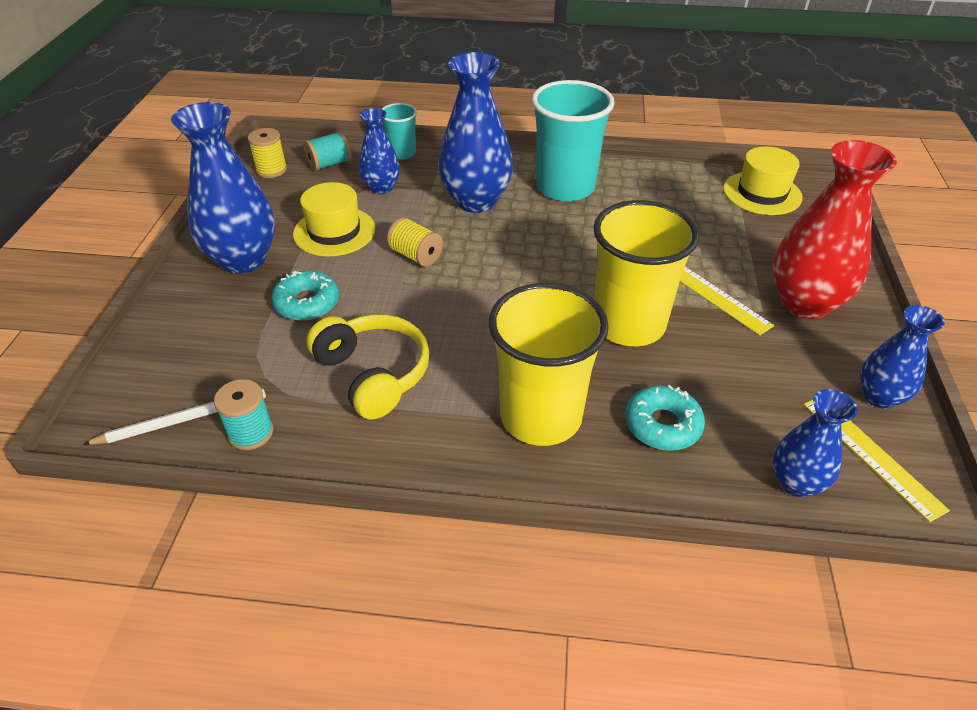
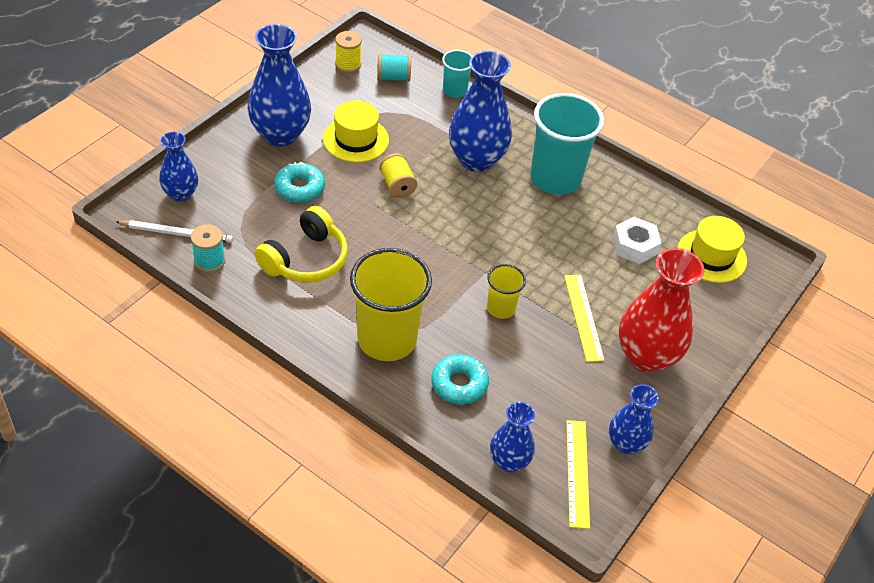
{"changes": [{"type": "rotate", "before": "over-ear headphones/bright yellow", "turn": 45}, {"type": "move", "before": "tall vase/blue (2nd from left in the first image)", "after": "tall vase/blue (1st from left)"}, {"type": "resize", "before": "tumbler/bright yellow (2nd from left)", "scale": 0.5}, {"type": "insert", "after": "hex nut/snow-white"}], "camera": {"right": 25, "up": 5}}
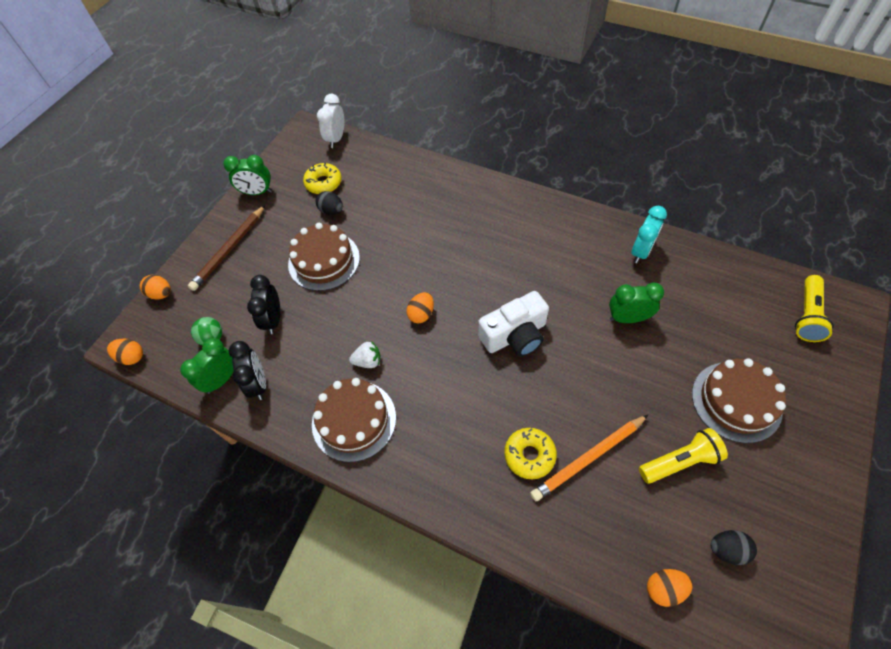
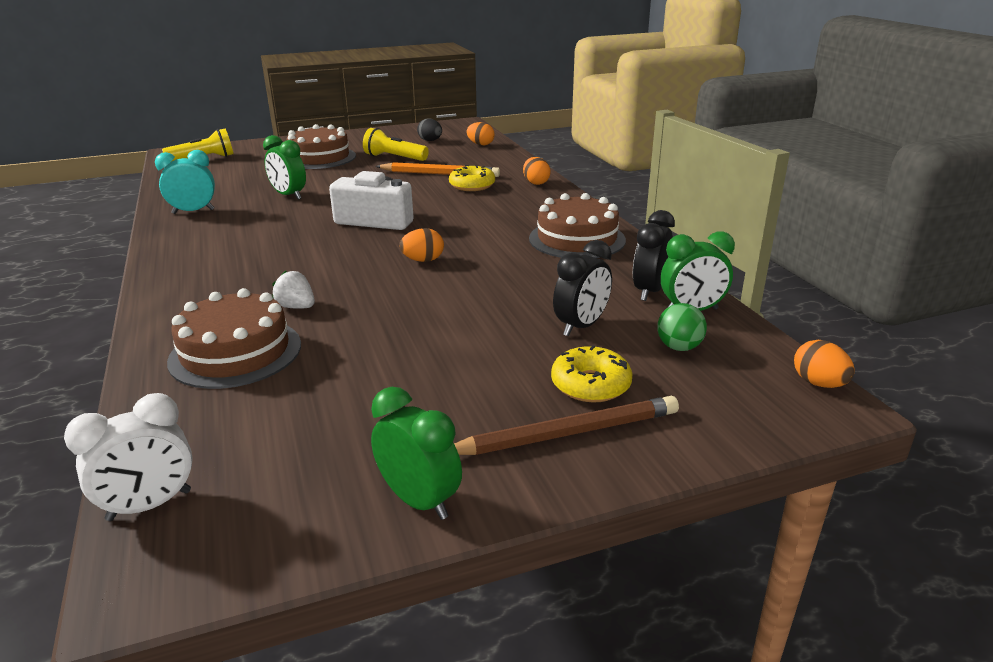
{"changes": [{"type": "move", "before": "egg/bright orange (2nd from left in the first image)", "after": "egg/bright orange (3rd from left)"}, {"type": "move", "before": "gateau/dark brown (1st from left)"}, {"type": "move", "before": "glazed donut/bright yellow (1st from left in the first image)", "after": "glazed donut/bright yellow (2nd from left)"}, {"type": "delete", "before": "egg/jet-black (1st from left)"}, {"type": "move", "before": "strawberry/snow-white"}], "camera": {"right": -140, "up": -30}}
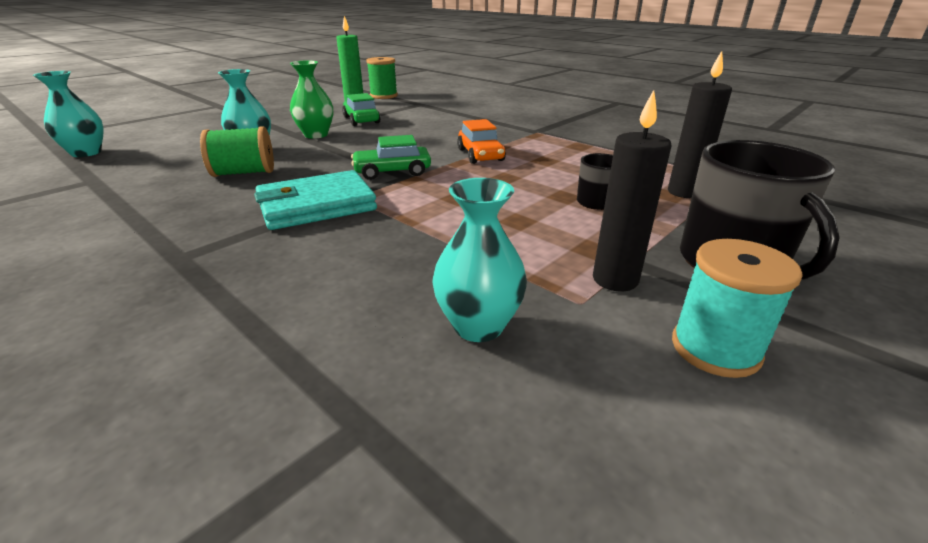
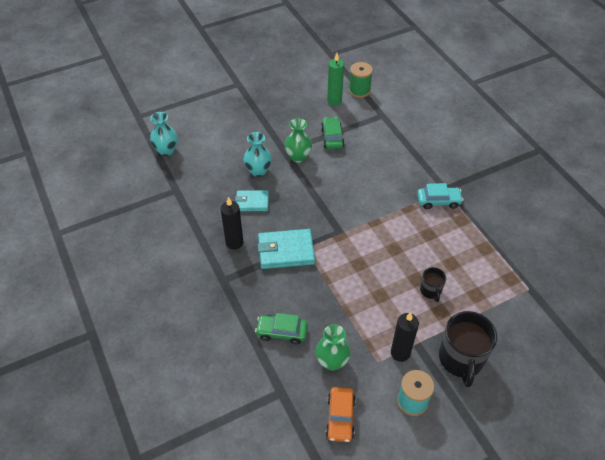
{"changes": [{"type": "replace", "before": "spool/leaf-green (1st from left)", "after": "wallet/aqua (1st from left)"}, {"type": "move", "before": "car/leaf-green (2nd from left in the first image)", "after": "car/leaf-green (1st from left)"}, {"type": "recolor", "before": "tall vase/aqua (3rd from left)", "after": "tall vase/leaf-green (2nd from left)"}, {"type": "move", "before": "car/bright orange"}, {"type": "move", "before": "candle/jet-black (2nd from left in the first image)", "after": "candle/jet-black (1st from left)"}, {"type": "insert", "after": "car/aqua"}], "camera": {"right": 20, "up": 20}}
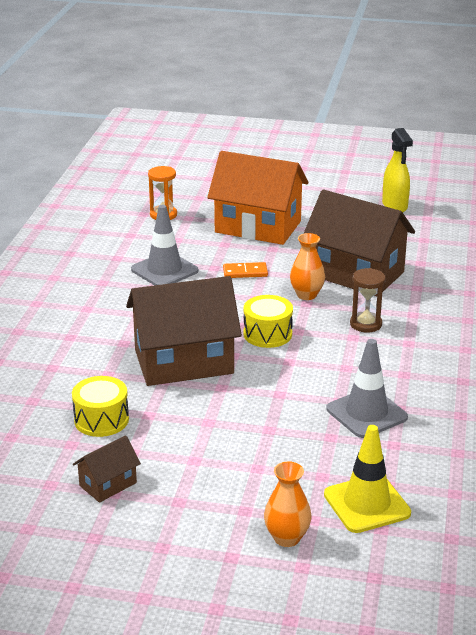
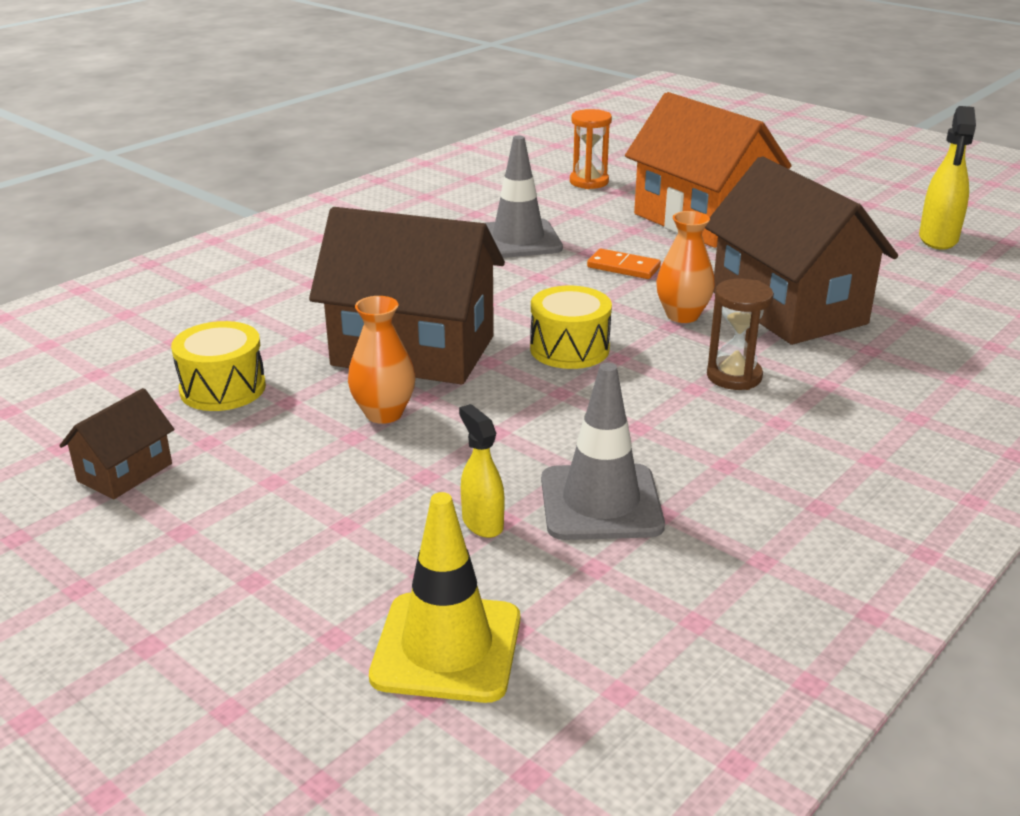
{"changes": [{"type": "rotate", "before": "house/dark brown (1st from left)", "turn": -45}, {"type": "move", "before": "tall vase/bright orange (1st from left)"}, {"type": "insert", "after": "sprayer/bright yellow (1st from left)"}], "camera": {"right": 30, "up": 0}}
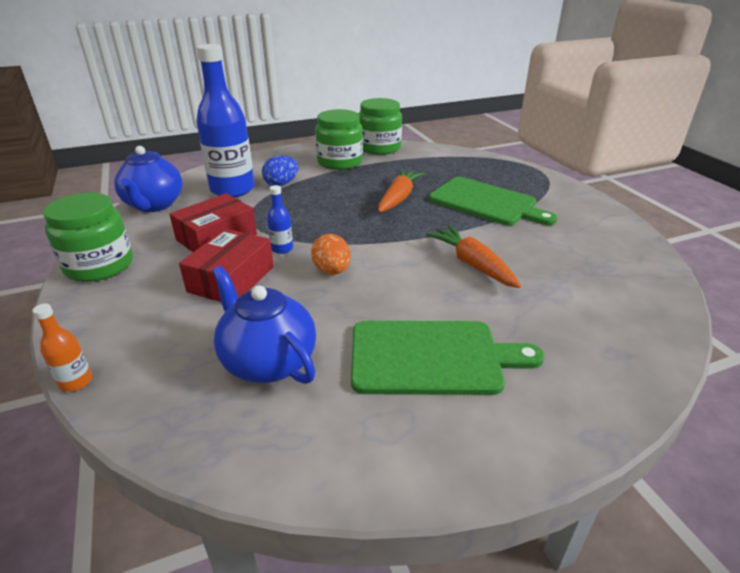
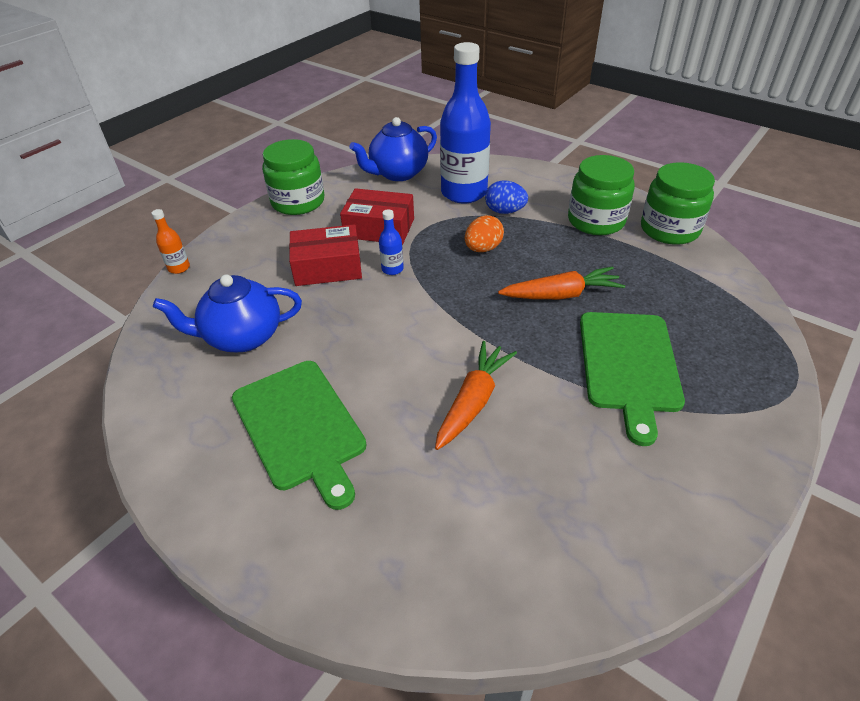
{"changes": [{"type": "rotate", "before": "china teapot/blue (2nd from left in the first image)", "turn": -120}, {"type": "move", "before": "egg/bright orange"}], "camera": {"right": 60, "up": 10}}
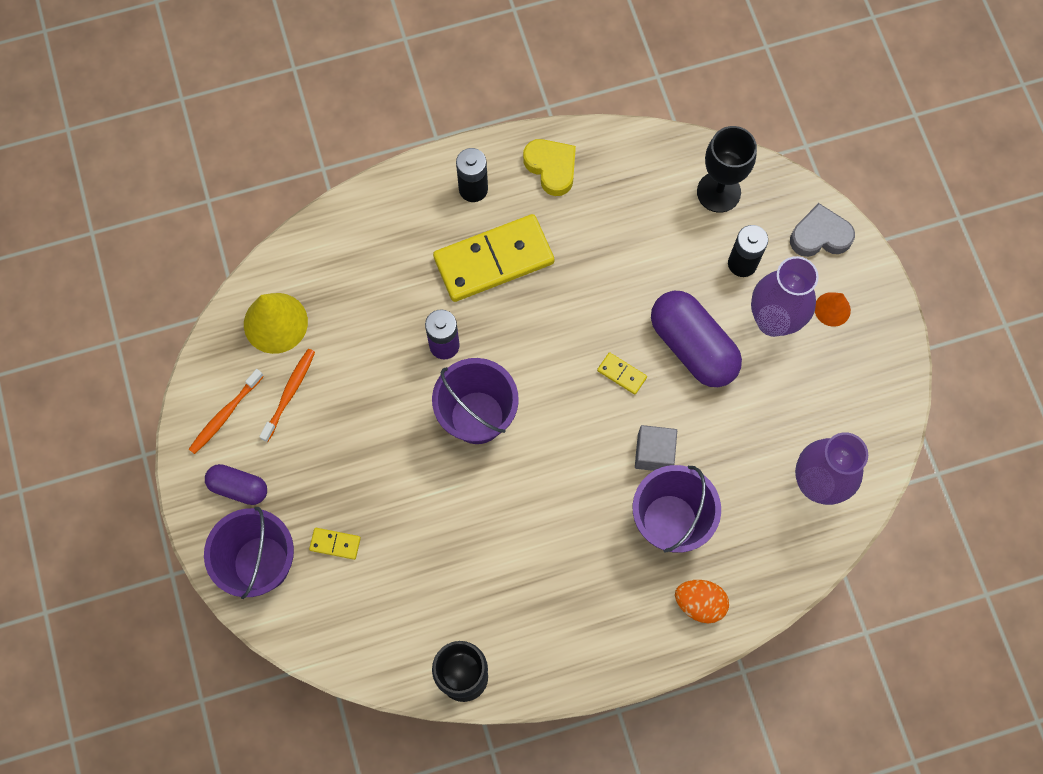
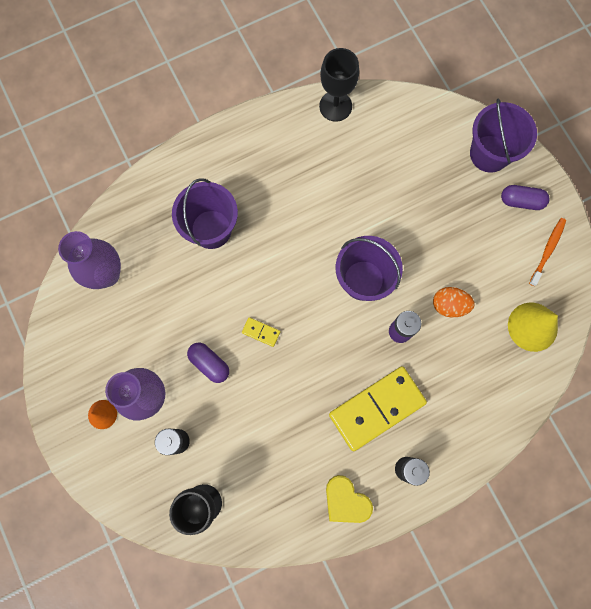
{"changes": [{"type": "delete", "before": "dental brush/bright orange (2nd from left)"}, {"type": "delete", "before": "domino/bright yellow (1st from left)"}, {"type": "delete", "before": "block/ash-grey"}, {"type": "resize", "before": "pill/purple (2nd from left in the first image)", "scale": 0.56}, {"type": "move", "before": "egg/bright orange"}, {"type": "delete", "before": "heart/ash-grey"}], "camera": {"right": 170, "up": 5}}
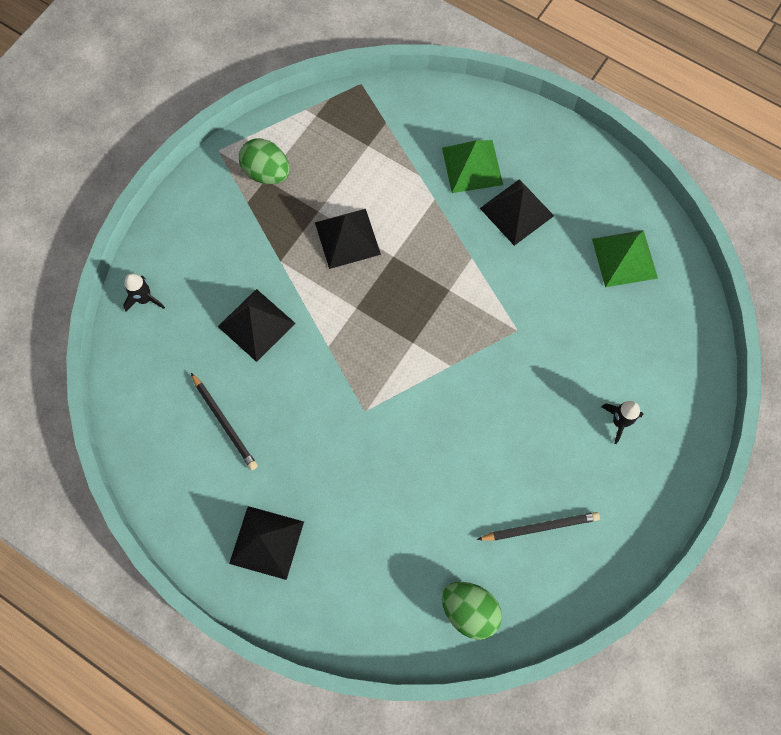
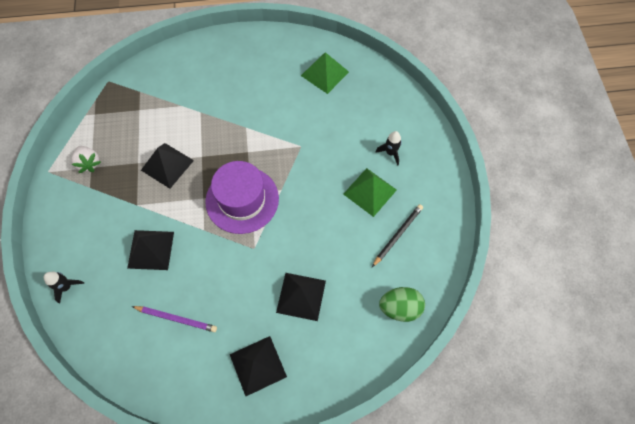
{"changes": [{"type": "recolor", "before": "wooden pencil/jet-black (1st from left)", "after": "wooden pencil/purple"}, {"type": "replace", "before": "egg/leaf-green (1st from left)", "after": "strawberry/snow-white"}, {"type": "move", "before": "solid pyramid/leaf-green (1st from left in the first image)", "after": "solid pyramid/leaf-green (2nd from left)"}, {"type": "move", "before": "solid pyramid/jet-black (4th from left)"}, {"type": "insert", "after": "top hat/purple"}], "camera": {"right": -40, "up": -5}}
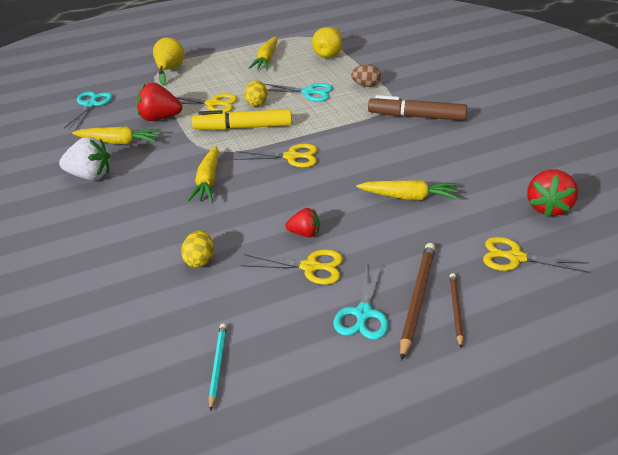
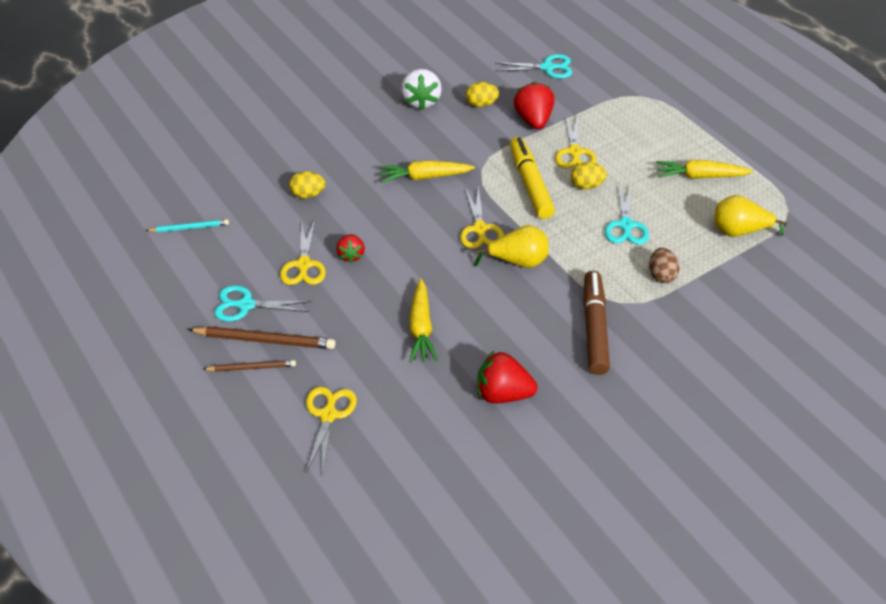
{"changes": [{"type": "replace", "before": "carrot/bright yellow (1st from left)", "after": "egg/bright yellow (2nd from left)"}, {"type": "move", "before": "pear fruit/bright yellow (1st from left)"}, {"type": "move", "before": "strawberry/scarlet (3rd from left in the first image)", "after": "strawberry/scarlet (2nd from left)"}], "camera": {"right": 80, "up": 10}}
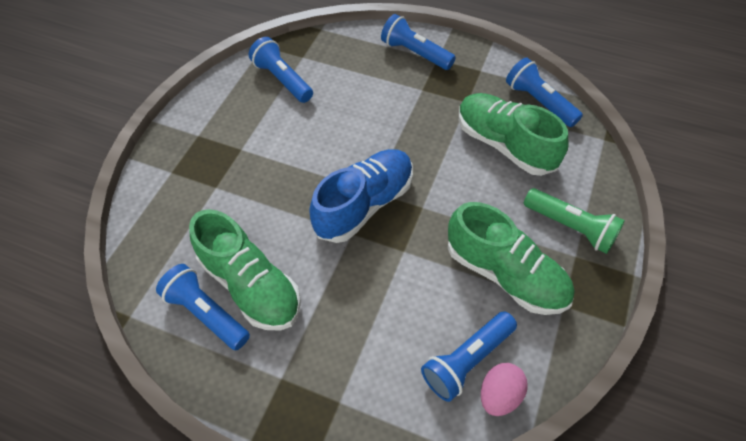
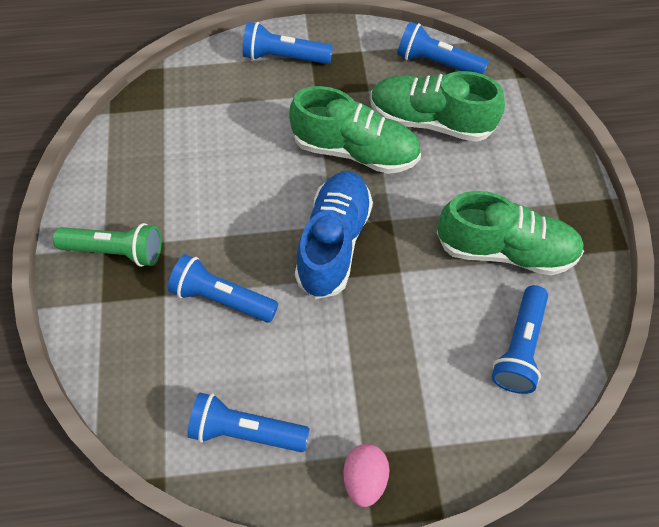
{"changes": [{"type": "move", "before": "sneaker/leaf-green (1st from left)"}, {"type": "move", "before": "torch/blue (2nd from left in the first image)", "after": "torch/blue (1st from left)"}, {"type": "move", "before": "egg/rose-pink"}, {"type": "move", "before": "torch/leaf-green"}], "camera": {"right": -30, "up": 5}}
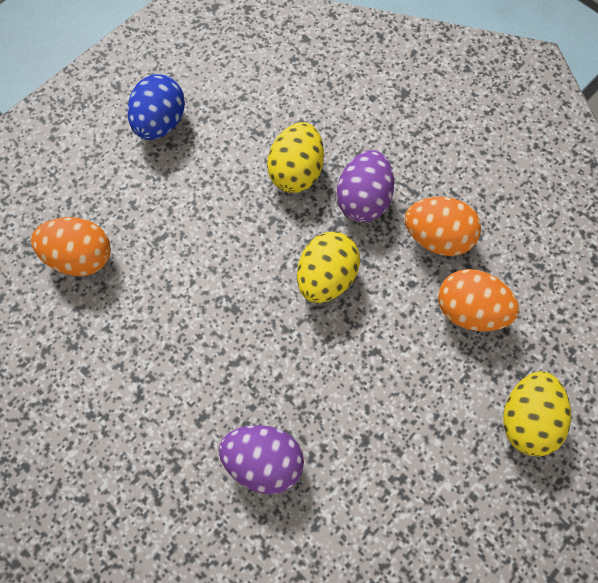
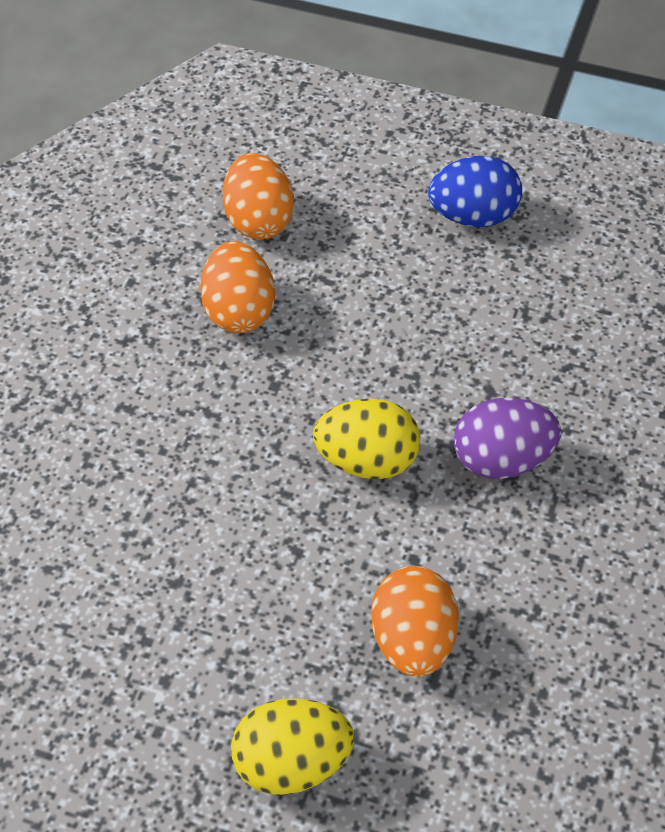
{"changes": [{"type": "delete", "before": "egg/purple (1st from left)"}, {"type": "delete", "before": "egg/bright yellow (1st from left)"}, {"type": "move", "before": "egg/bright orange (2nd from left in the first image)", "after": "egg/bright orange (1st from left)"}], "camera": {"right": 65, "up": -15}}
